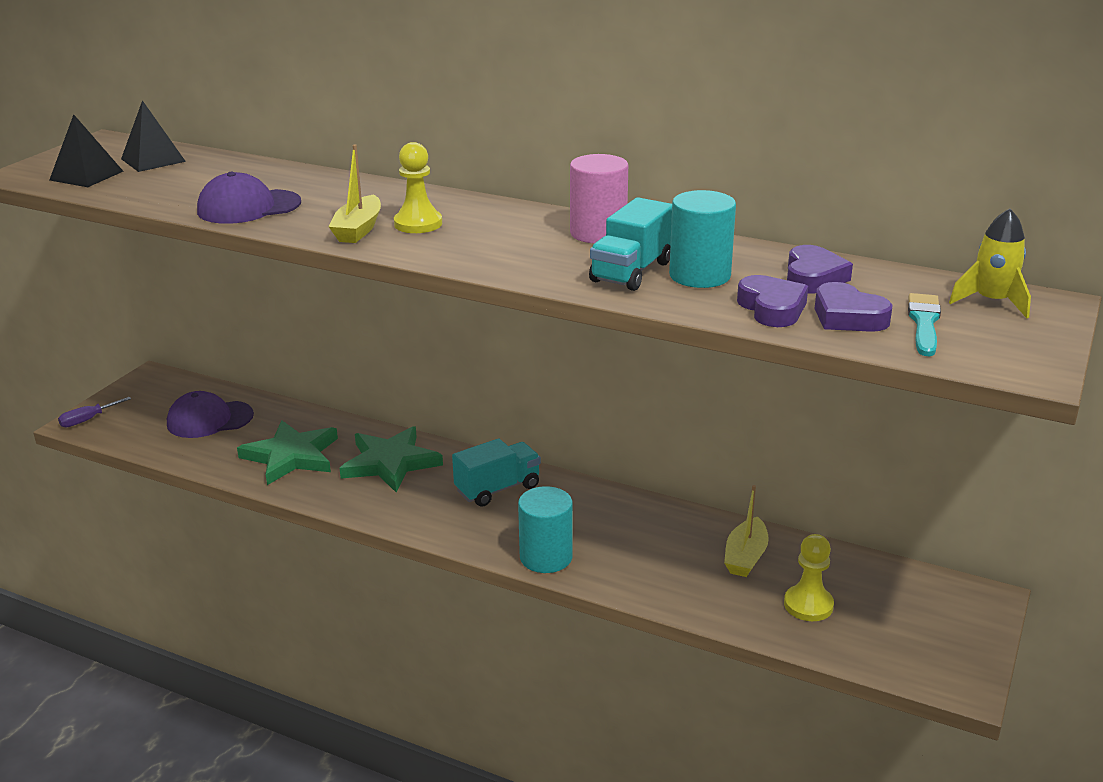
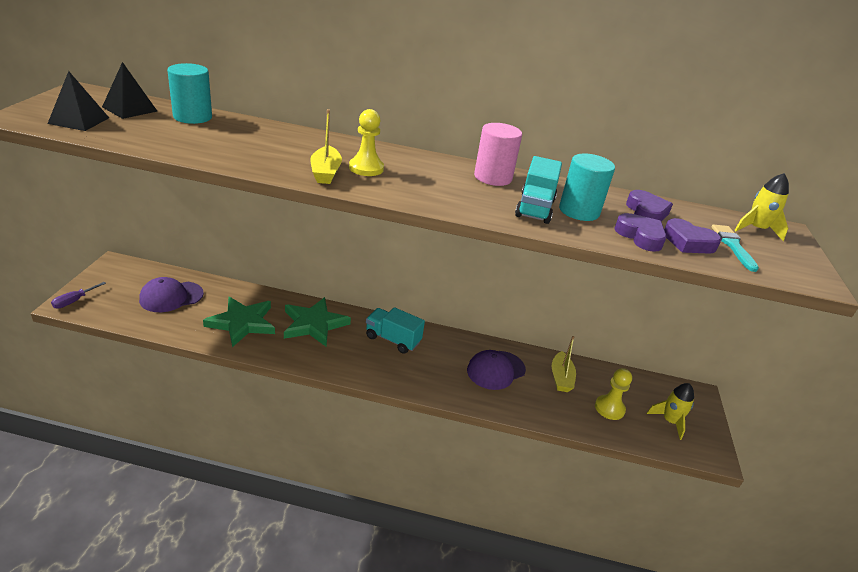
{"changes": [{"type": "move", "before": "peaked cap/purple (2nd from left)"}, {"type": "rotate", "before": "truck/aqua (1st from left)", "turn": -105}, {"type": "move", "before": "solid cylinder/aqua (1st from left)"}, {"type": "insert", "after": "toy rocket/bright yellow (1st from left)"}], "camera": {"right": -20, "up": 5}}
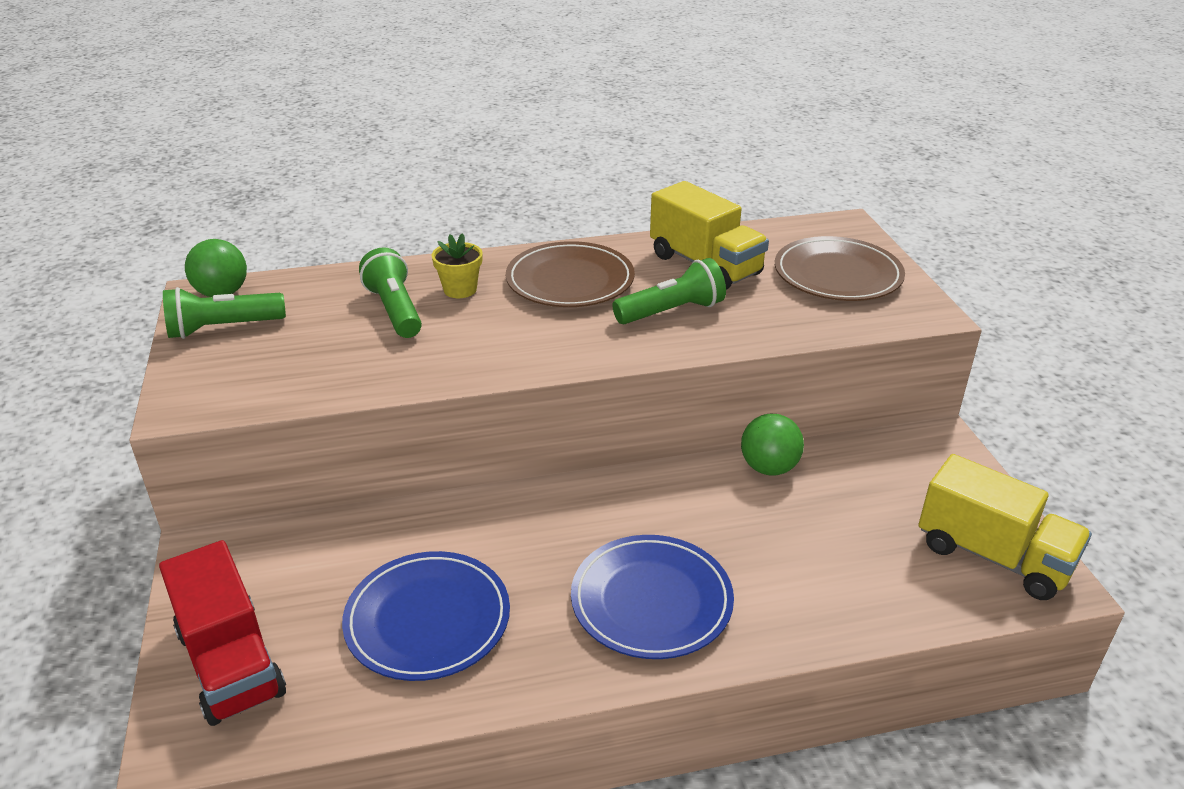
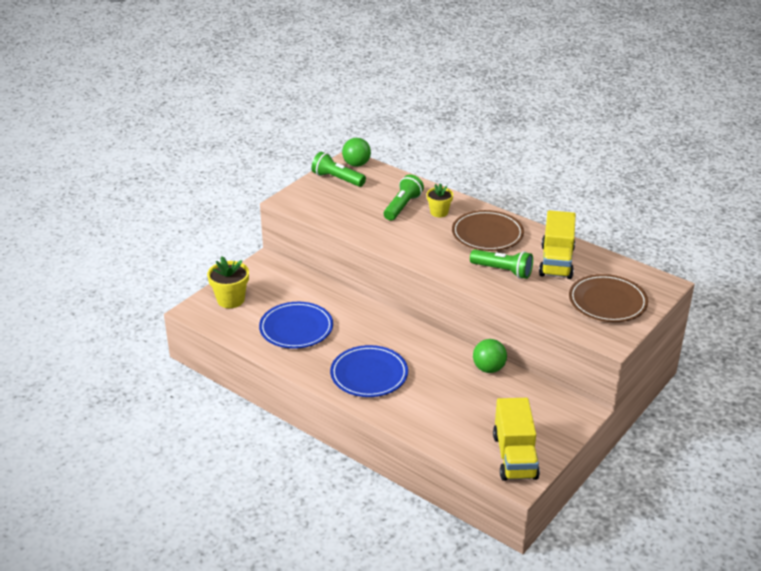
{"changes": [{"type": "replace", "before": "truck/scarlet", "after": "plant pot/bright yellow (1st from left)"}], "camera": {"right": 50, "up": 0}}
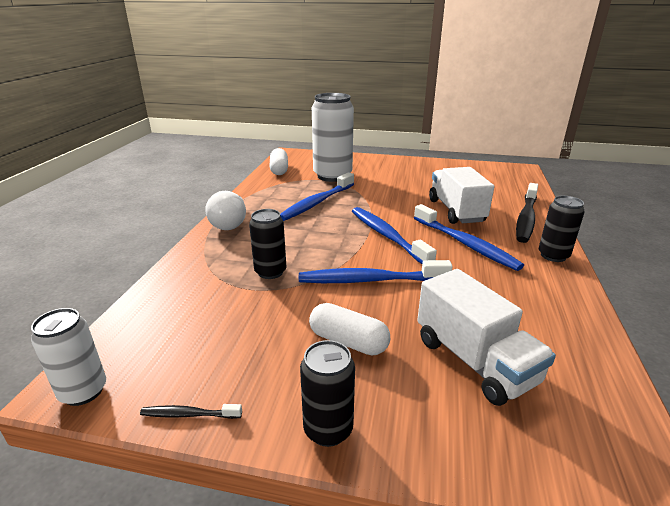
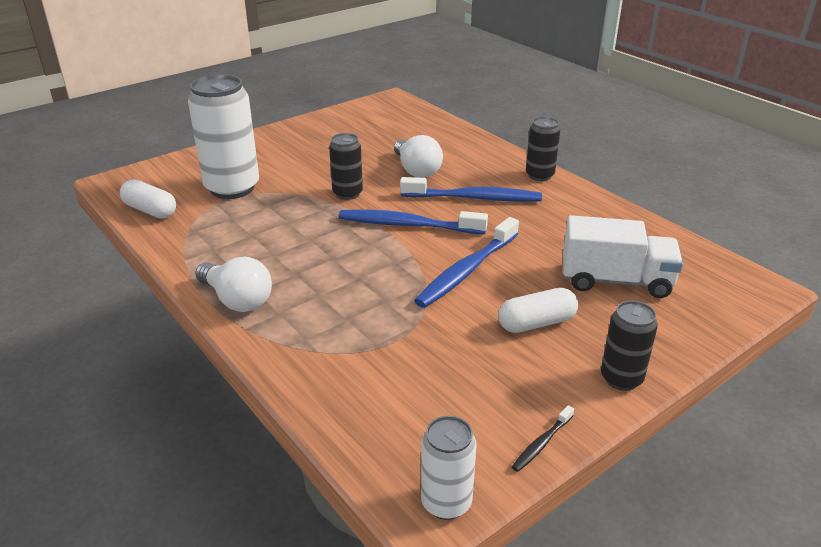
{"changes": [{"type": "move", "before": "can/jet-black (1st from left)"}, {"type": "delete", "before": "dental brush/blue (1st from left)"}, {"type": "replace", "before": "truck/snow-white (1st from left)", "after": "bulb/snow-white (2nd from left)"}, {"type": "delete", "before": "dental brush/jet-black (2nd from left)"}], "camera": {"right": -50, "up": 5}}
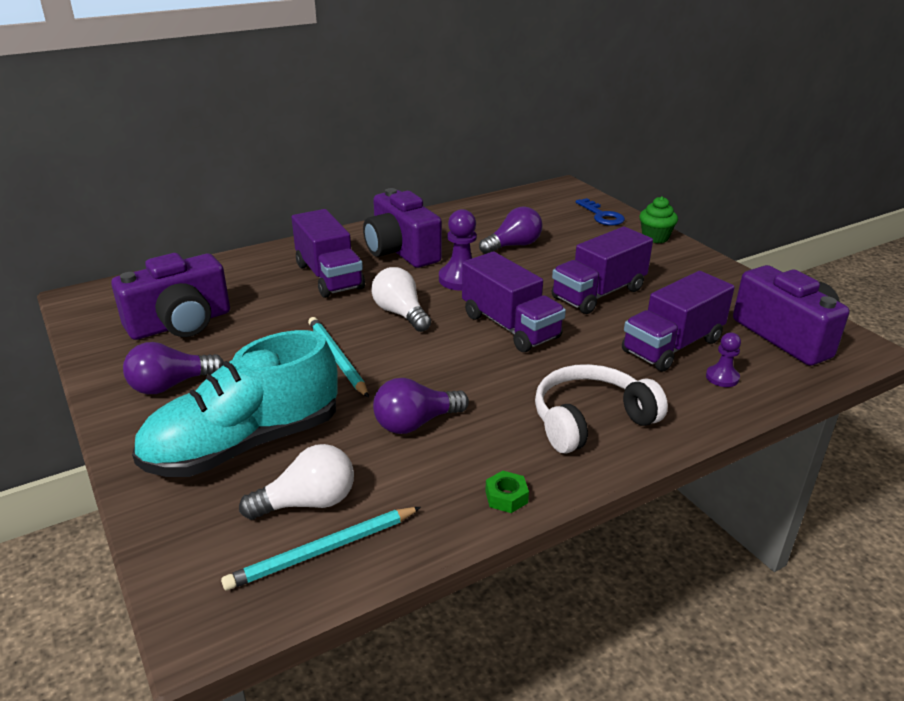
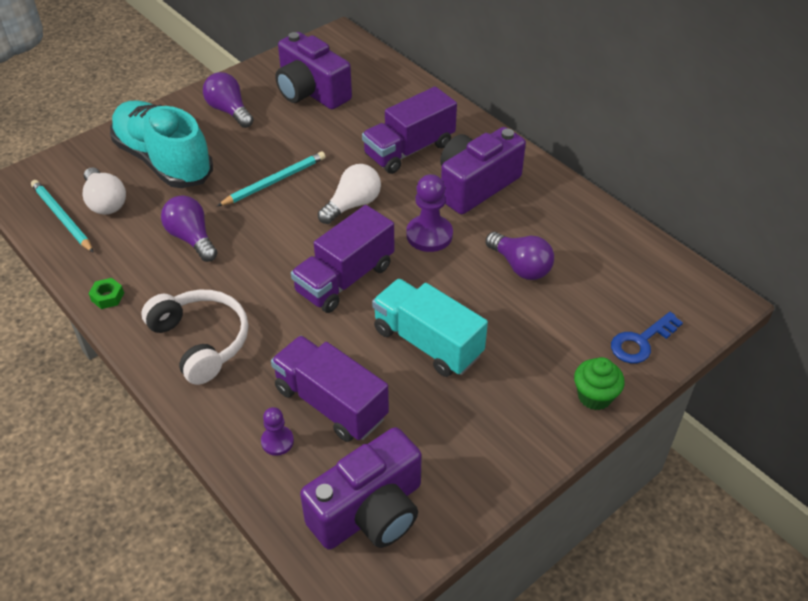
{"changes": [{"type": "recolor", "before": "truck/purple (3rd from left)", "after": "truck/aqua"}], "camera": {"right": 80, "up": 15}}
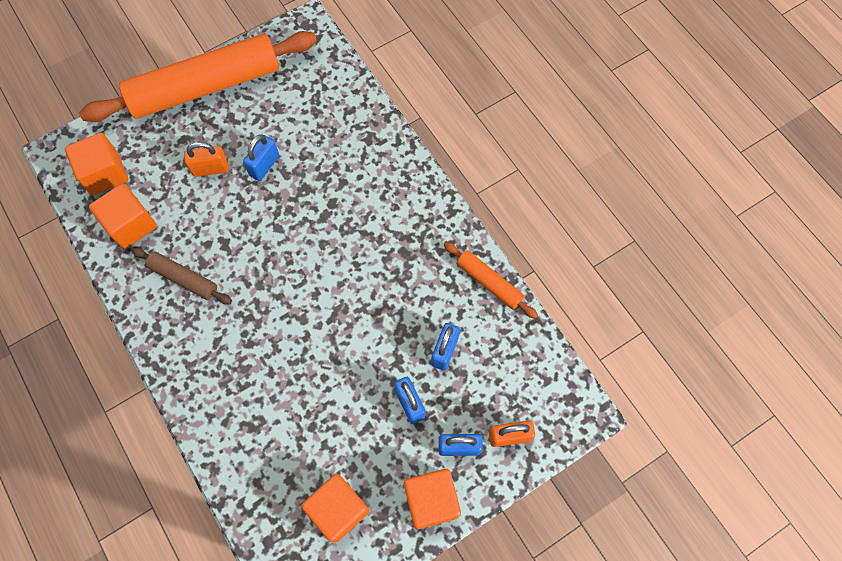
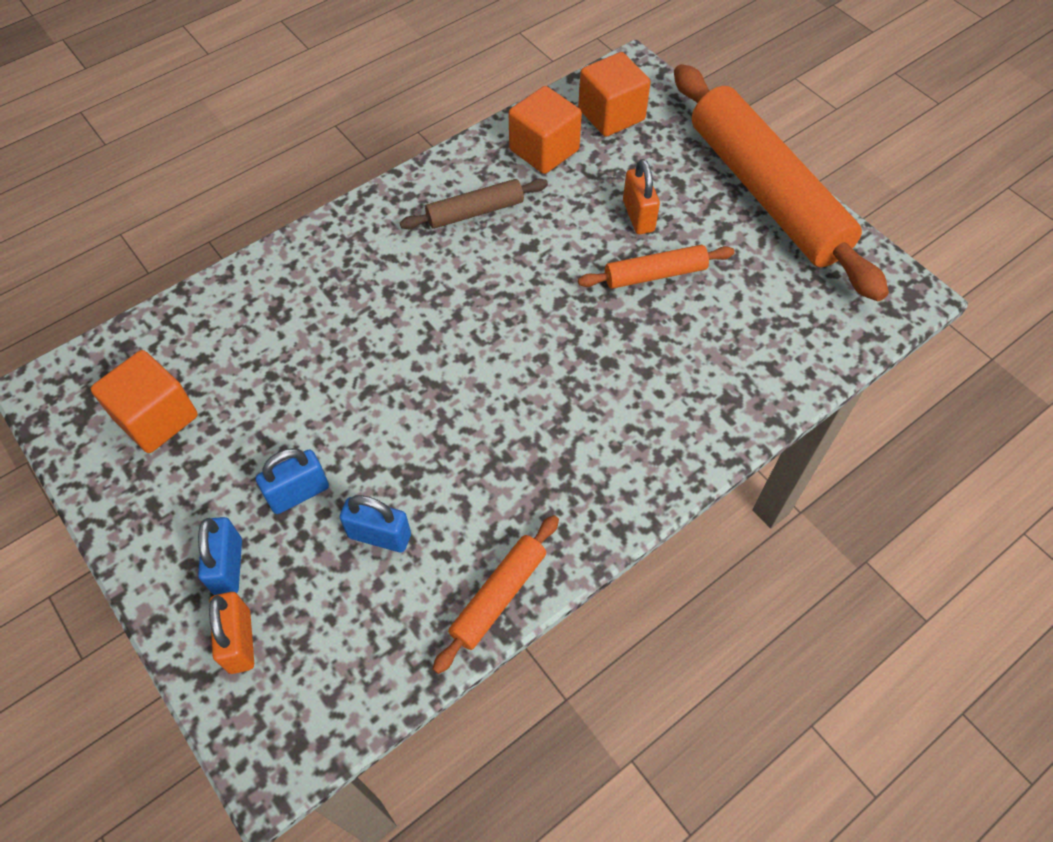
{"changes": [{"type": "rotate", "before": "pastry roller/dark brown", "turn": 45}, {"type": "replace", "before": "small lock/blue (1st from left)", "after": "pastry roller/bright orange (2nd from left)"}, {"type": "delete", "before": "block/bright orange (4th from left)"}], "camera": {"right": 85, "up": -10}}
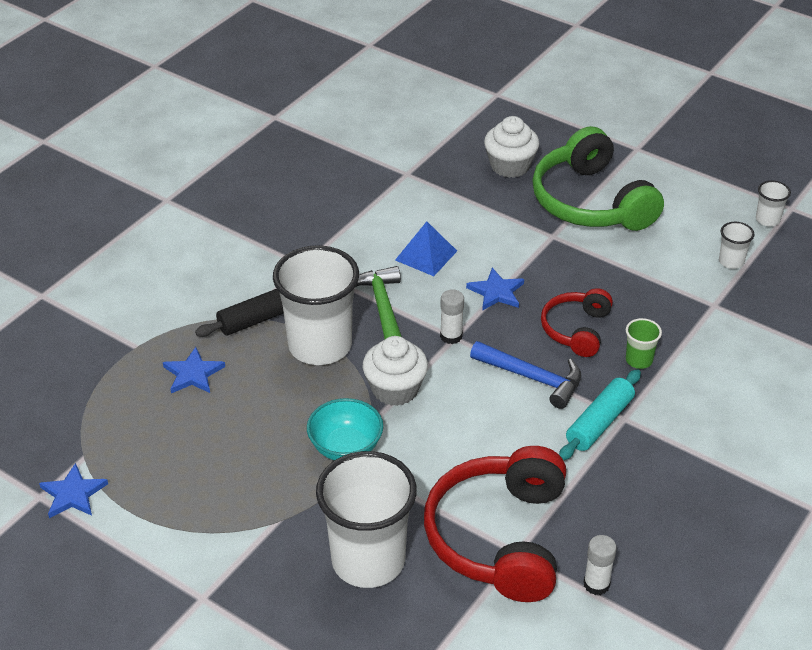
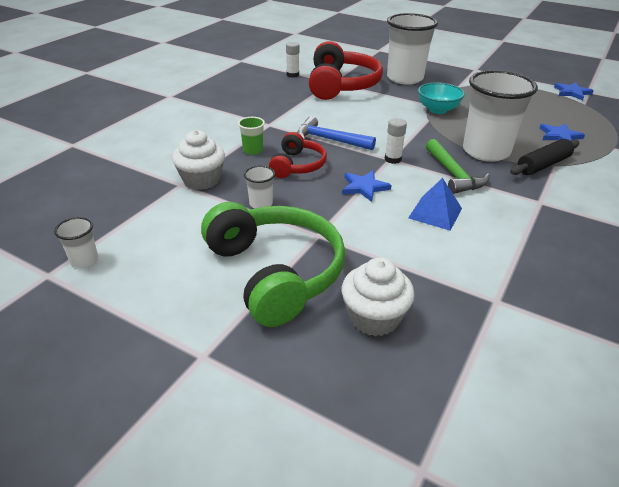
{"changes": [{"type": "move", "before": "cupcake/snow-white (1st from left)"}, {"type": "delete", "before": "pastry roller/aqua"}, {"type": "move", "before": "tumbler/snow-white (3rd from left in the first image)", "after": "tumbler/snow-white (2nd from left)"}], "camera": {"right": 175, "up": -5}}
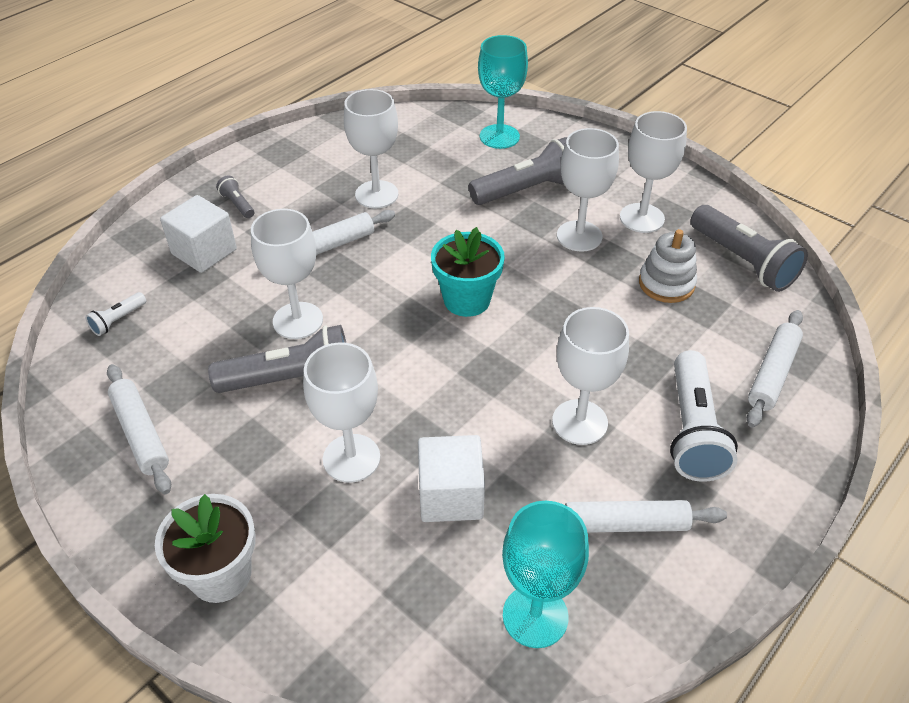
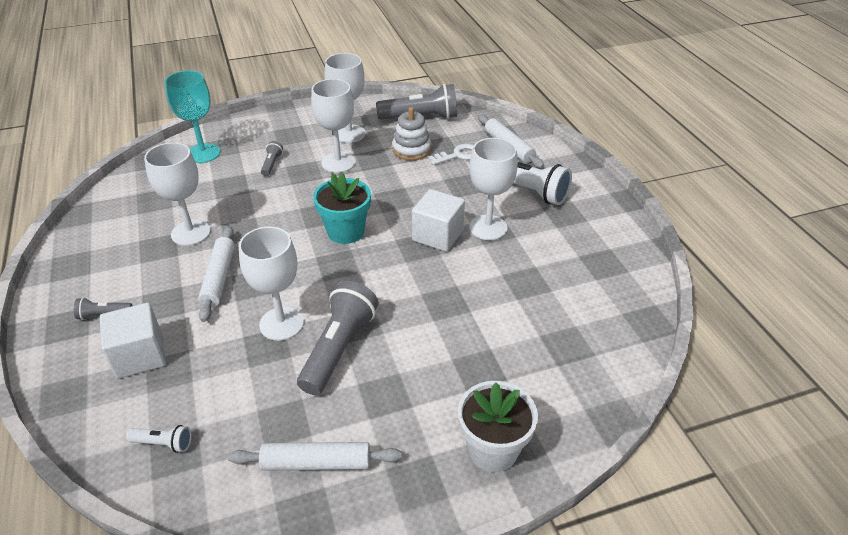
{"changes": [{"type": "rotate", "before": "torch/snow-white (1st from left)", "turn": -60}, {"type": "delete", "before": "chalice/snow-white (2nd from left)"}, {"type": "move", "before": "block/snow-white (2nd from left)"}, {"type": "resize", "before": "torch/ash-grey (3rd from left in the first image)", "scale": 0.46}, {"type": "delete", "before": "chalice/aqua (2nd from left)"}, {"type": "delete", "before": "pastry roller/snow-white (3rd from left)"}, {"type": "insert", "after": "key/snow-white"}], "camera": {"right": -60, "up": -5}}
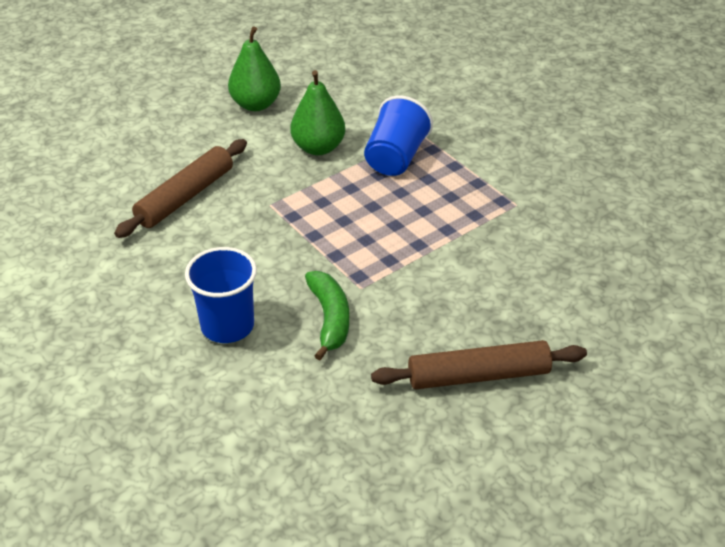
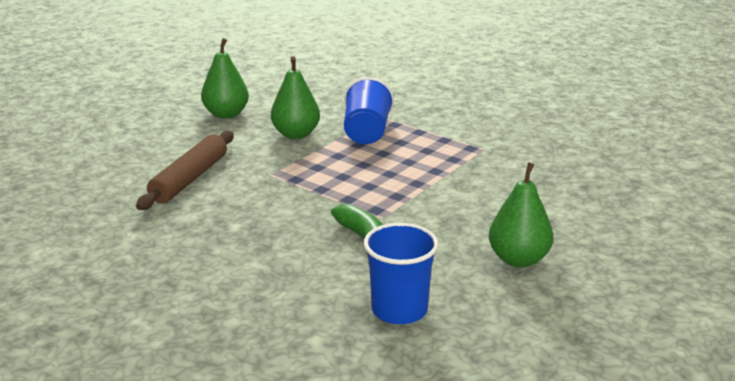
{"changes": [{"type": "move", "before": "tumbler/blue (1st from left in the first image)", "after": "tumbler/blue (2nd from left)"}, {"type": "replace", "before": "pastry roller/dark brown (2nd from left)", "after": "pear fruit/leaf-green (3rd from left)"}], "camera": {"right": -15, "up": -15}}
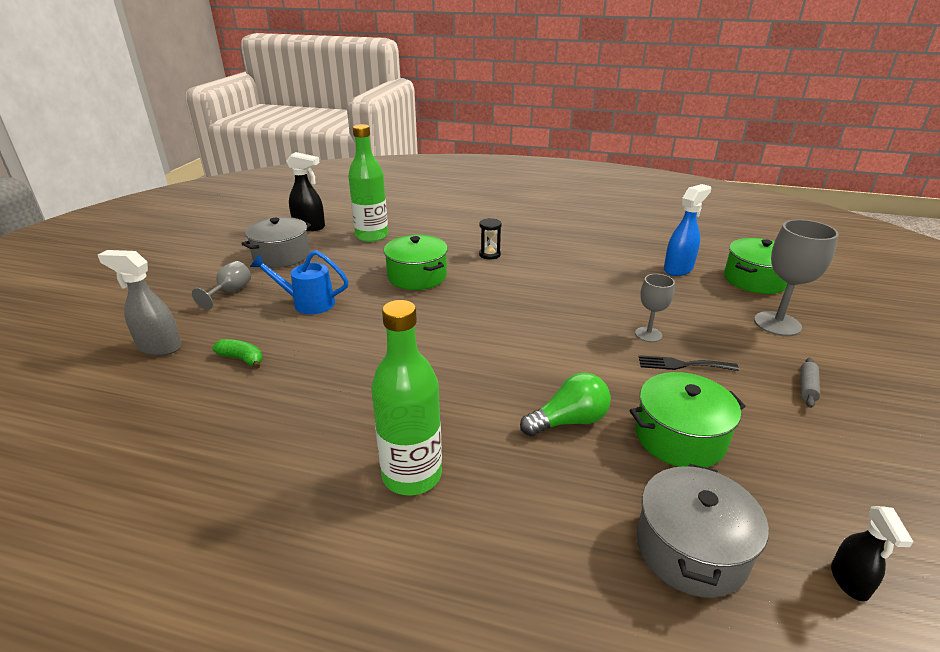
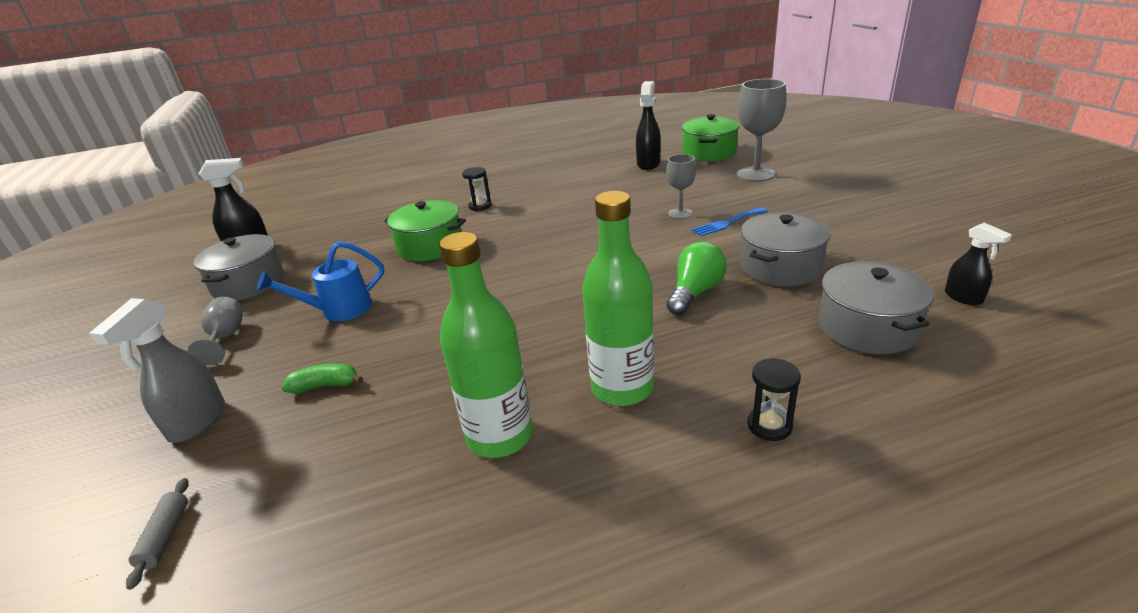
{"changes": [{"type": "rotate", "before": "sprayer/ash-grey", "turn": -60}, {"type": "move", "before": "drink bottle/leaf-green (1st from left)"}, {"type": "recolor", "before": "cooking pot/leaf-green (2nd from left)", "after": "cooking pot/ash-grey (2nd from left)"}, {"type": "recolor", "before": "dinner fork/jet-black", "after": "dinner fork/blue"}, {"type": "recolor", "before": "sprayer/blue", "after": "sprayer/jet-black (2nd from left)"}, {"type": "move", "before": "pastry roller/ash-grey"}, {"type": "insert", "after": "sand timer/jet-black (2nd from left)"}], "camera": {"right": -30, "up": 0}}
